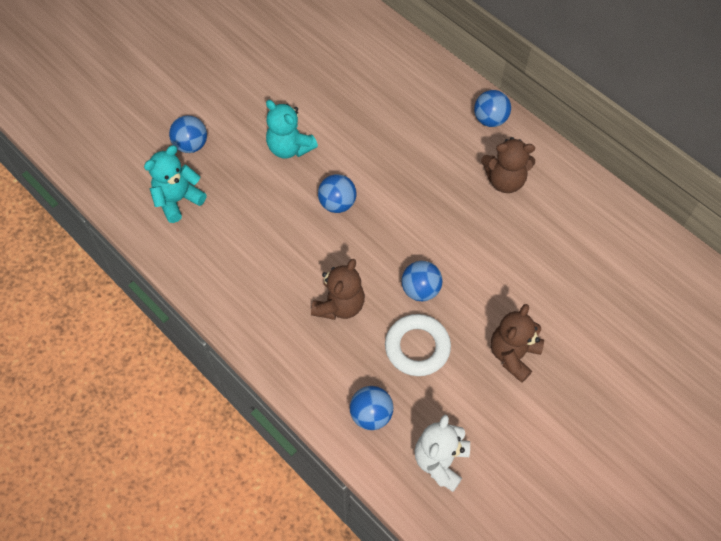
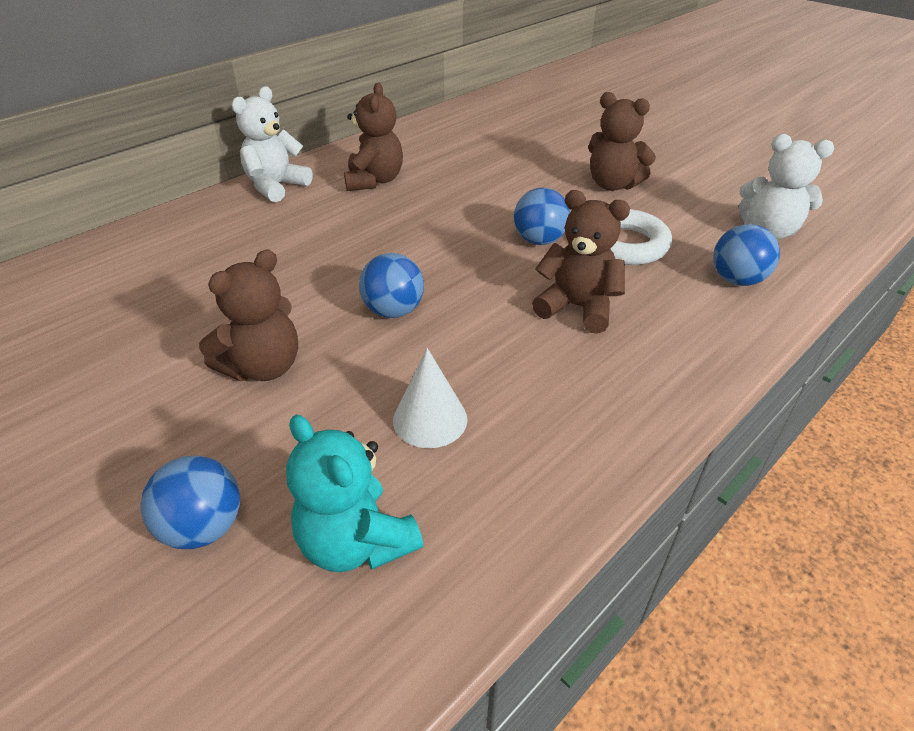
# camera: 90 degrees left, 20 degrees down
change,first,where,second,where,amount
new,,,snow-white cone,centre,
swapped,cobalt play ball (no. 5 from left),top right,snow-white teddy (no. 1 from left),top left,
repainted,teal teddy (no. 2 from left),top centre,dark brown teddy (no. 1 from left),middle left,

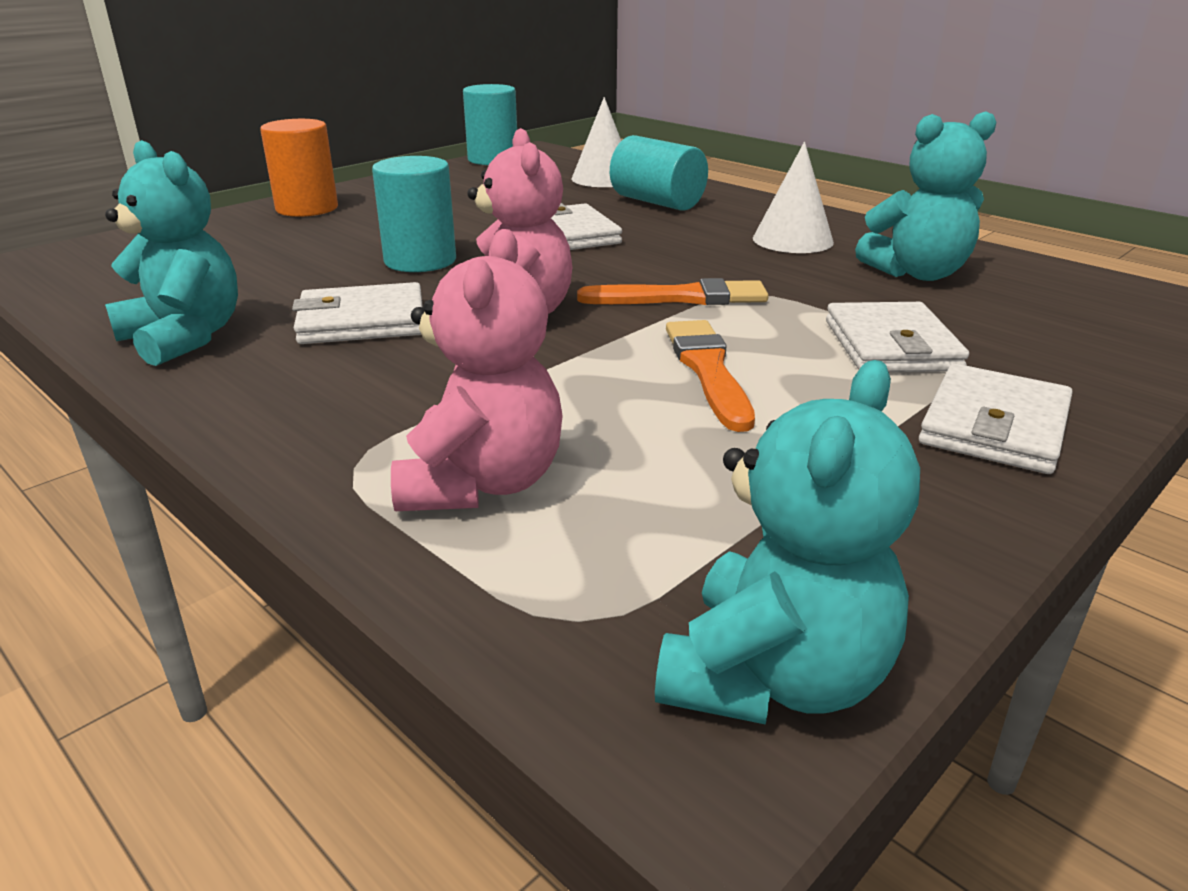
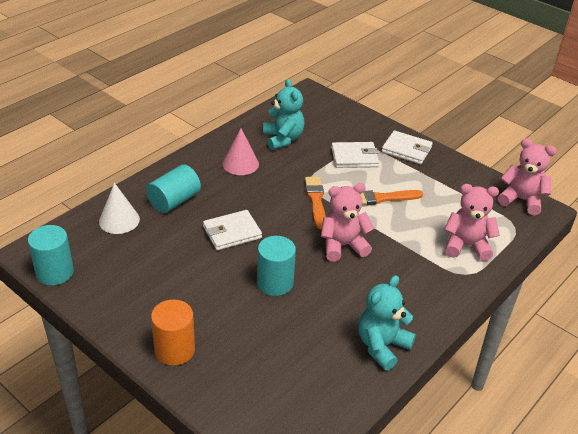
# camera: 95 degrees left, 10 degrees up
change,first,where,second,where,amount
gone,snow-white billfold (no. 1 from left),middle left,,,
repainted,teal teddy (no. 2 from left),centre,pink teddy (no. 3 from left),middle right,
repainted,snow-white cone (no. 2 from left),top right,pink cone,centre,

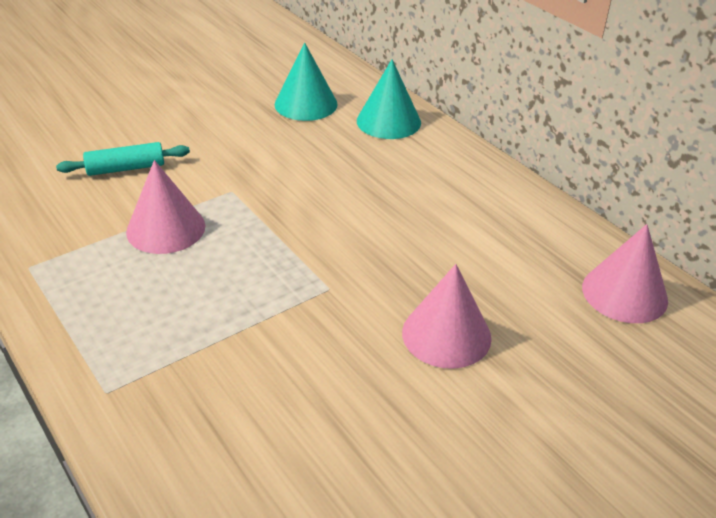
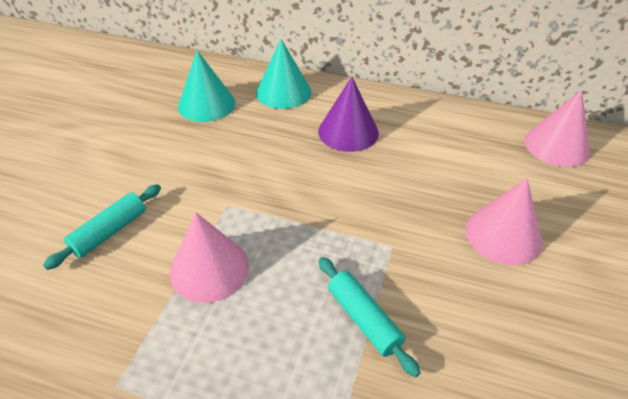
# camera: 35 degrees left, 5 degrees up
change,first,where,second,where,amount
new,,,purple cone,top centre,
new,,,teal dough roller (no. 2 from left),bottom centre,

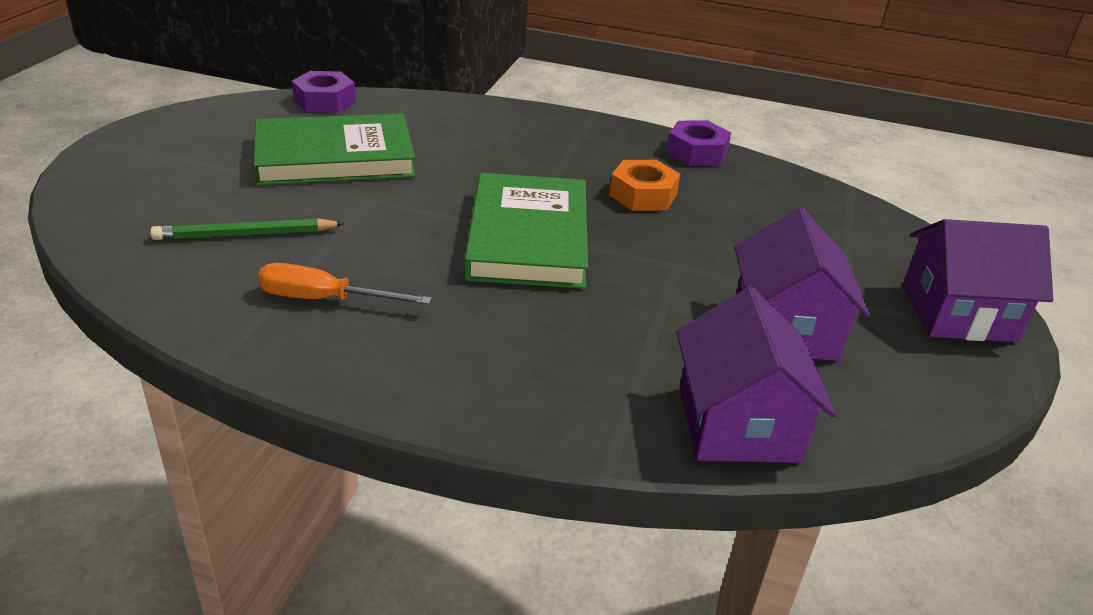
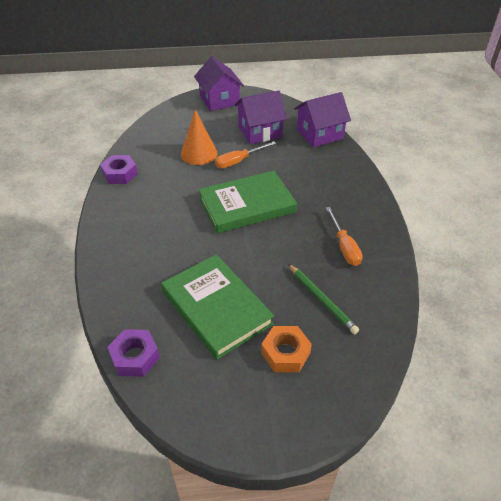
# camera: 110 degrees left, 10 degrees up
change,first,where,second,where,amount
new,,,orange cone,top centre,
new,,,orange screwdriver (no. 1 from left),top centre,
shifted,orange hex nut,top centre,,bottom centre,

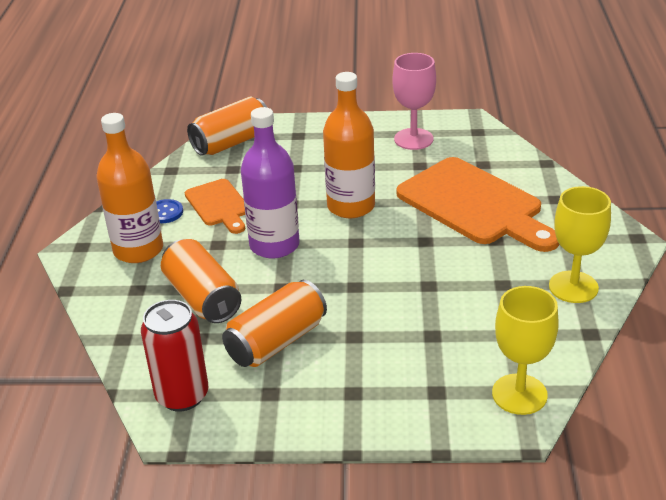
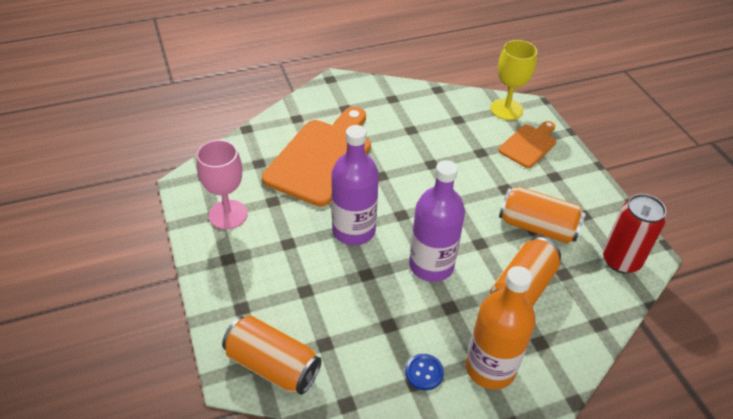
# camera: 115 degrees left, 10 degrees up
change,first,where,second,where,amount
gone,bright yellow goblet (no. 2 from left),middle right,,,
shifted,orange bread board (no. 1 from left in the first image),middle left,orange bread board (no. 2 from left),middle right,
repainted,orange flask (no. 2 from left),top centre,purple flask (no. 1 from left),centre,

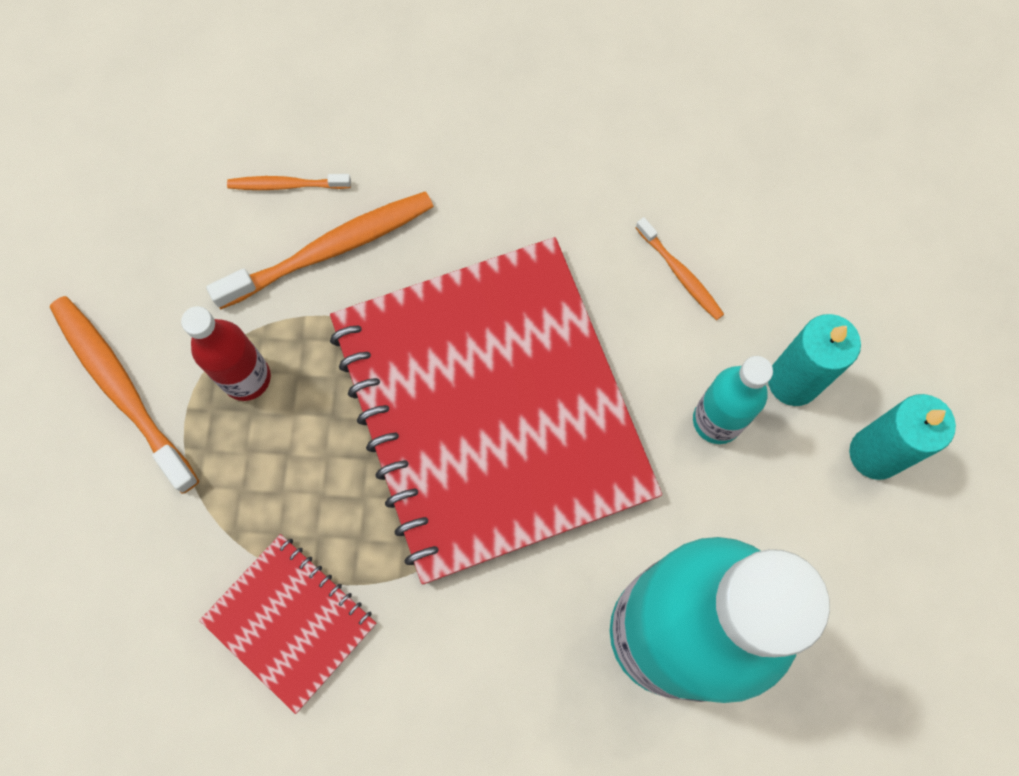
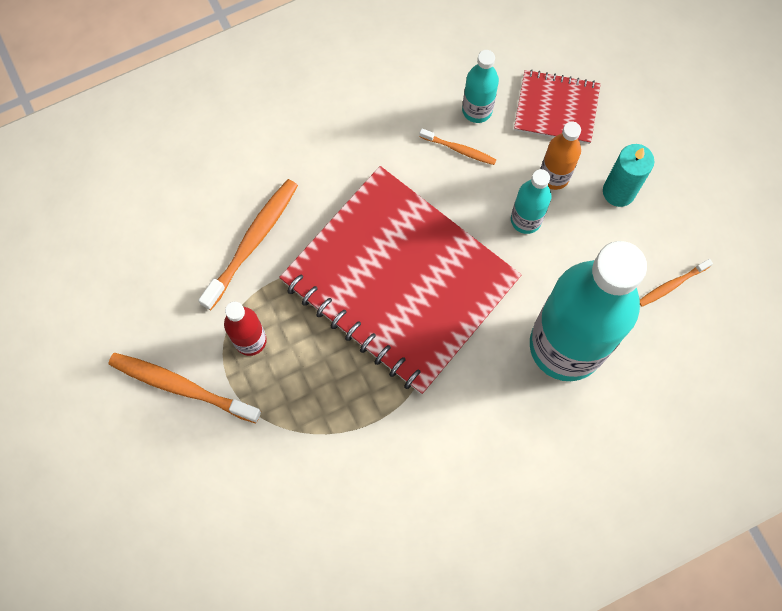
# camera: 30 degrees left, 0 degrees up
change,first,where,second,where,amount
new,,,teal flask (no. 1 from left),top centre,
shifted,red notepad (no. 1 from left in the first image),bottom left,red notepad (no. 2 from left),top right,
shifted,orange tooth brush (no. 2 from left in the first image),top left,orange tooth brush (no. 4 from left),middle right,
swapped,teal pillar candle (no. 1 from left),middle right,orange flask,top right,

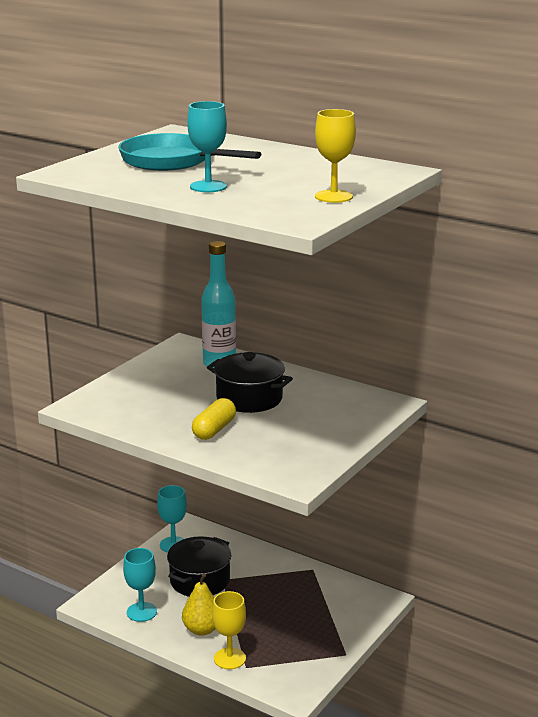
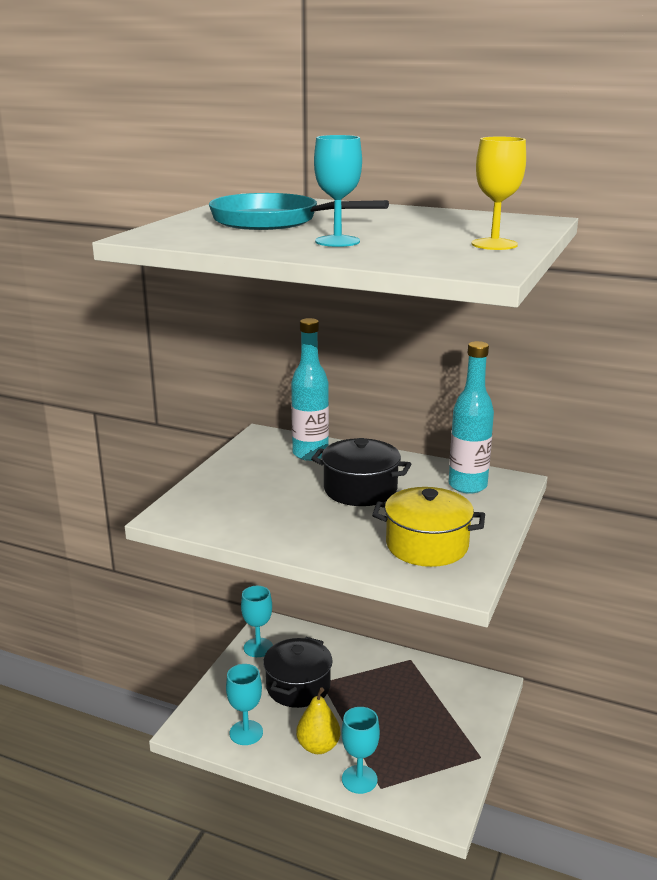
# camera: 10 degrees left, 0 degrees up
change,first,where,second,where,amount
gone,bright yellow capsule,centre,,,
new,,,bright yellow cooking pot,centre,
new,,,teal flask (no. 2 from left),middle right,
repainted,bright yellow goblet (no. 1 from left),bottom centre,teal goblet (no. 4 from left),bottom centre,

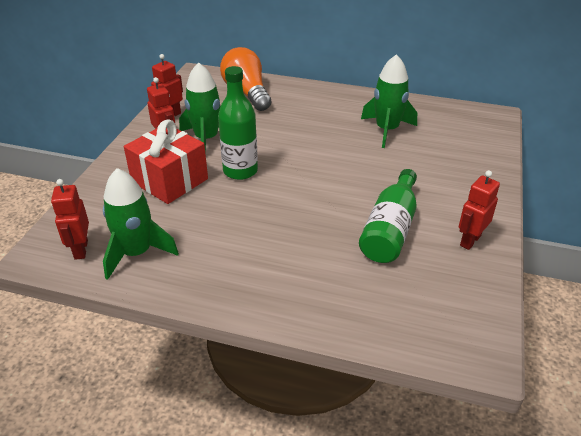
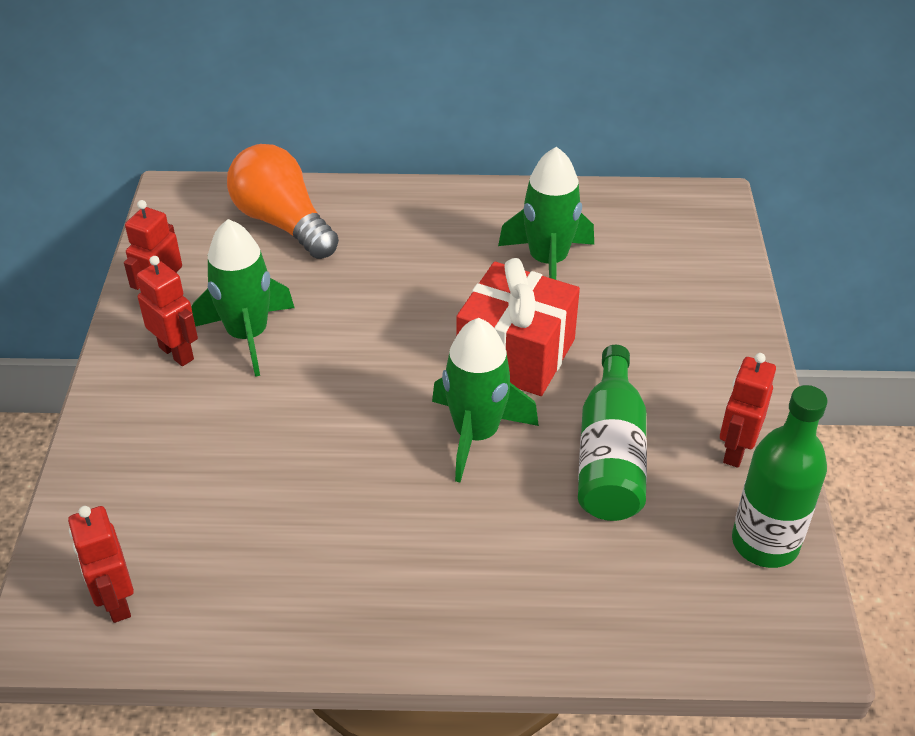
# camera: 15 degrees left, 5 degrees up
change,first,where,second,where,amount
shifted,leaf-green spaceship (no. 1 from left in the first image),middle left,leaf-green spaceship (no. 2 from left),centre,
shifted,red present,middle left,,centre,
shifted,leaf-green flask (no. 1 from left in the first image),top centre,leaf-green flask (no. 2 from left),middle right,

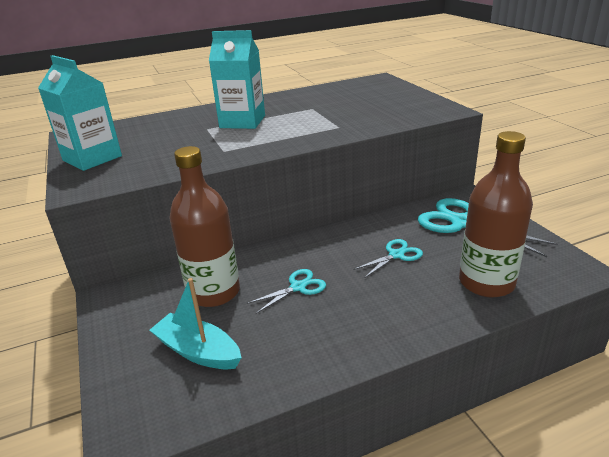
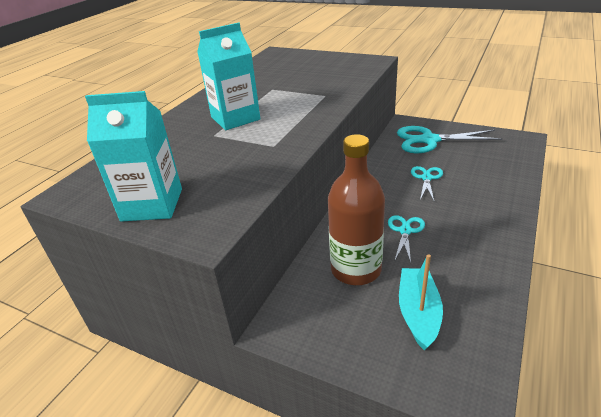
# camera: 40 degrees left, 5 degrees up
change,first,where,second,where,amount
gone,dark brown flask (no. 2 from left),middle right,,,
rotated,teal sailboat,bottom left,,bottom right,105 degrees clockwise

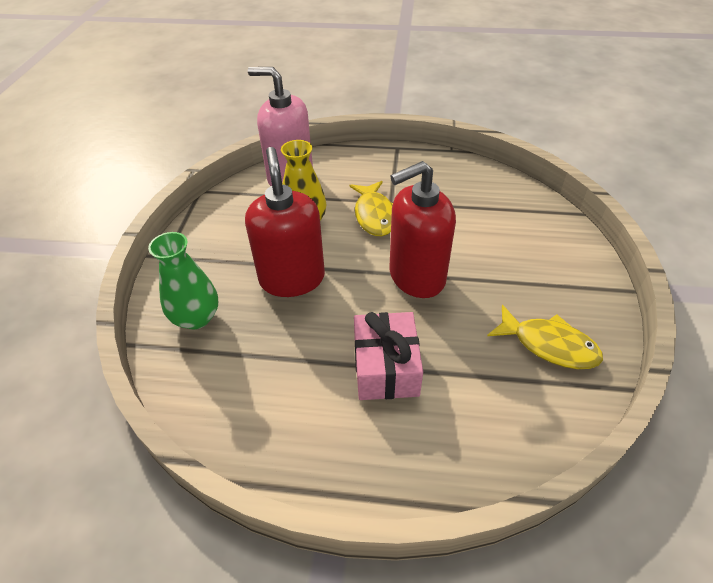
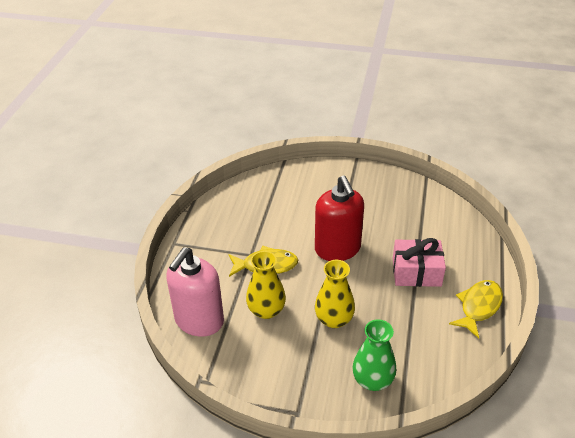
# camera: 85 degrees left, 5 degrees down
change,first,where,second,where,amount
shifted,bright yellow fish figure (no. 2 from left),middle right,,bottom right,
swapped,red pump bottle (no. 1 from left),centre,bright yellow vase (no. 2 from left),bottom centre,

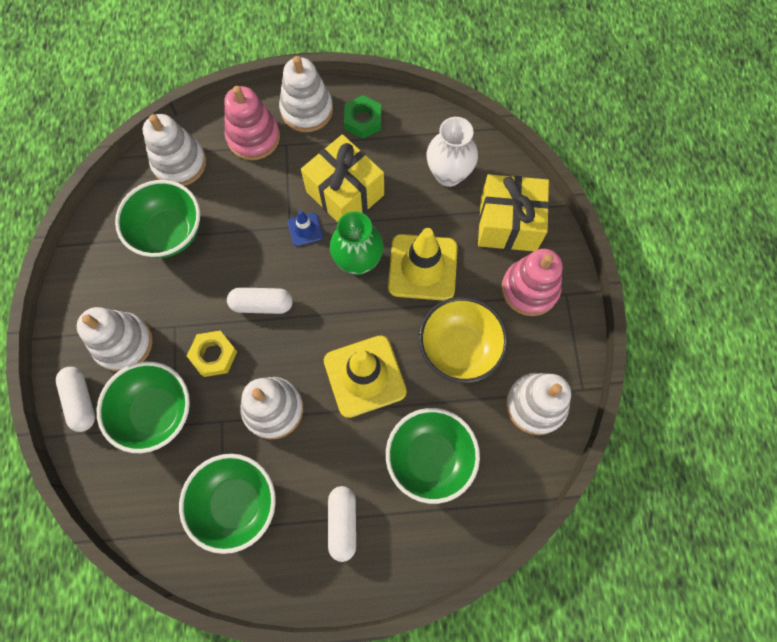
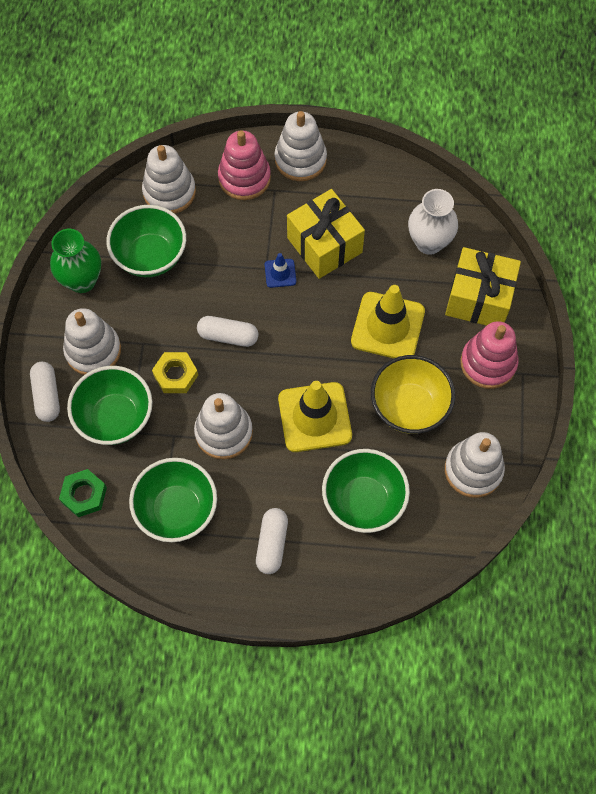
# camera: 10 degrees right, 5 degrees down
change,first,where,second,where,amount
shifted,leaf-green vase,centre,,top left,
shifted,leaf-green hex nut,top centre,,middle left,

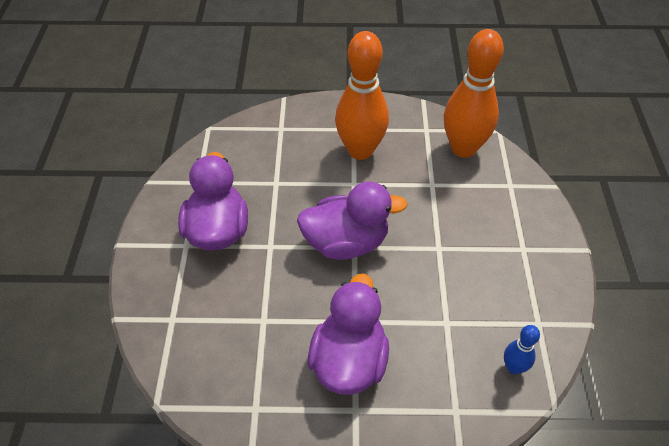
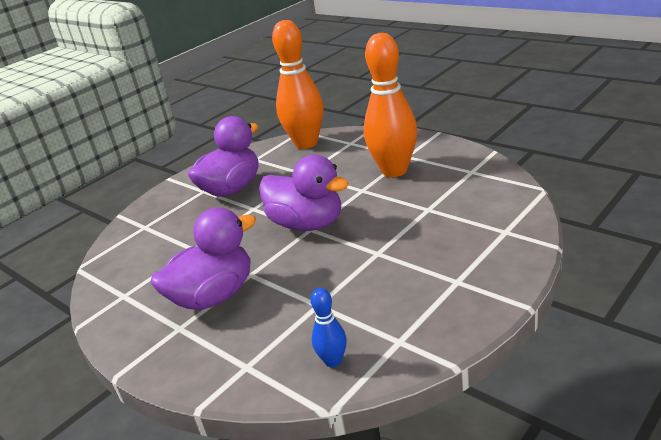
# camera: 45 degrees right, 20 degrees down
change,first,where,second,where,amount
shifted,orange bowling pin (no. 2 from left in the first image),top right,orange bowling pin (no. 1 from left),top centre,

